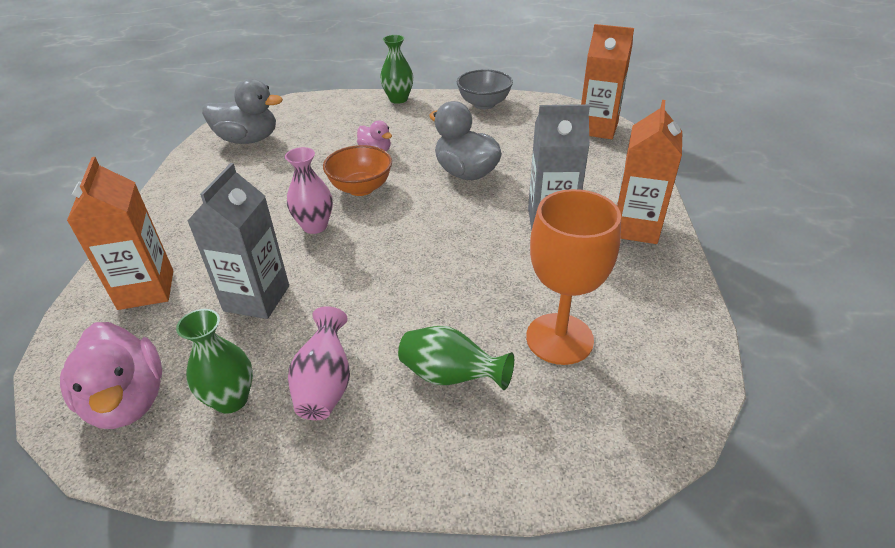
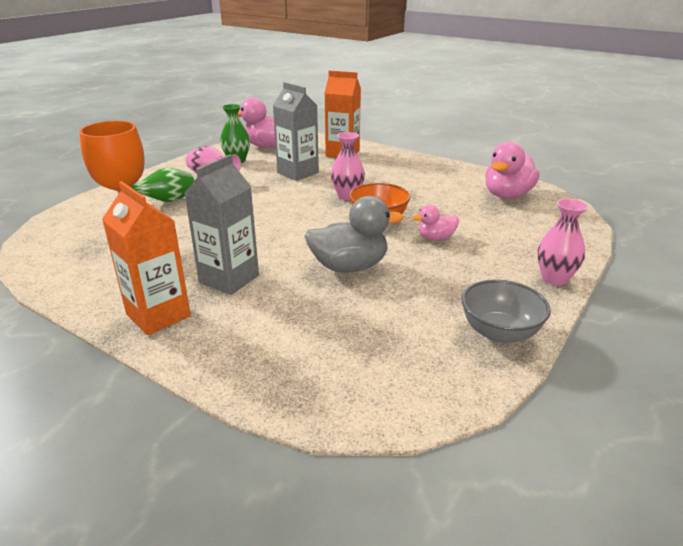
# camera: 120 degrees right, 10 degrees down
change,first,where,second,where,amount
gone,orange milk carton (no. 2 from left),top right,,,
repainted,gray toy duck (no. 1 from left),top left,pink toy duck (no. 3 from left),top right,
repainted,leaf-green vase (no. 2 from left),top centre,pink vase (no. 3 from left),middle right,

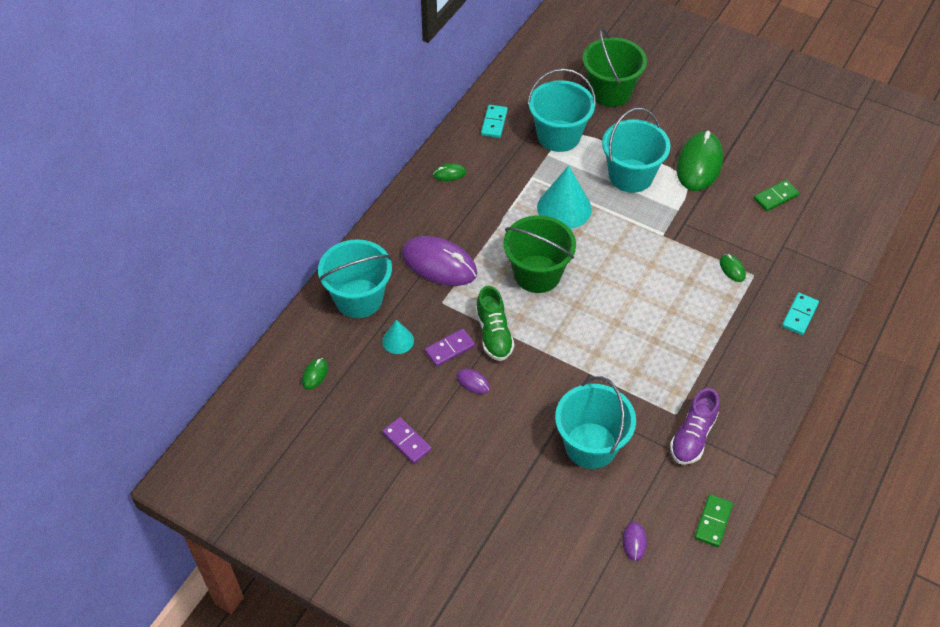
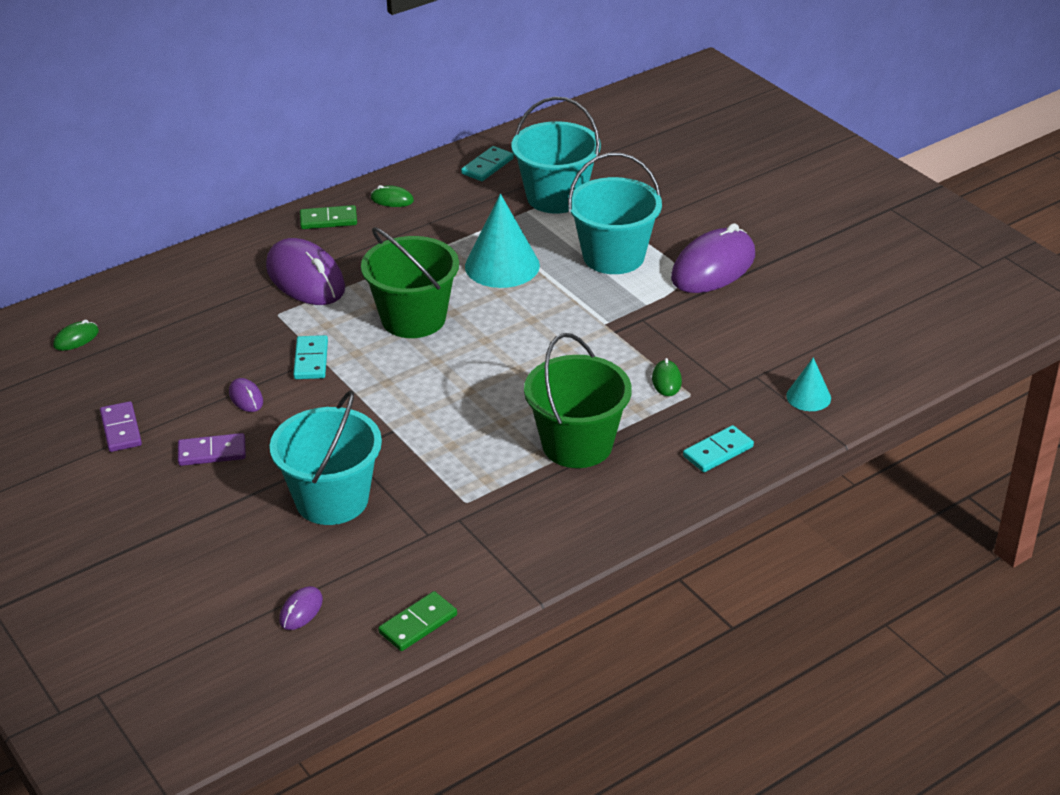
# camera: 25 degrees right, 15 degrees down
change,first,where,second,where,amount
gone,teal sand bucket (no. 1 from left),centre,,,
gone,purple shoe,bottom right,,,
shifted,teal cone (no. 1 from left in the first image),centre,teal cone (no. 2 from left),middle right,
shifted,purple domino tile (no. 2 from left),centre,,middle left,
shifted,leaf-green sand bucket (no. 2 from left),top centre,,centre,
shifted,leaf-green domino tile (no. 2 from left in the first image),top right,leaf-green domino tile (no. 1 from left),top left,
swapped,leaf-green shoe,centre,teal domino tile (no. 1 from left),middle left,
repainted,leaf-green mouse (no. 3 from left),top right,purple mouse (no. 4 from left),top right,

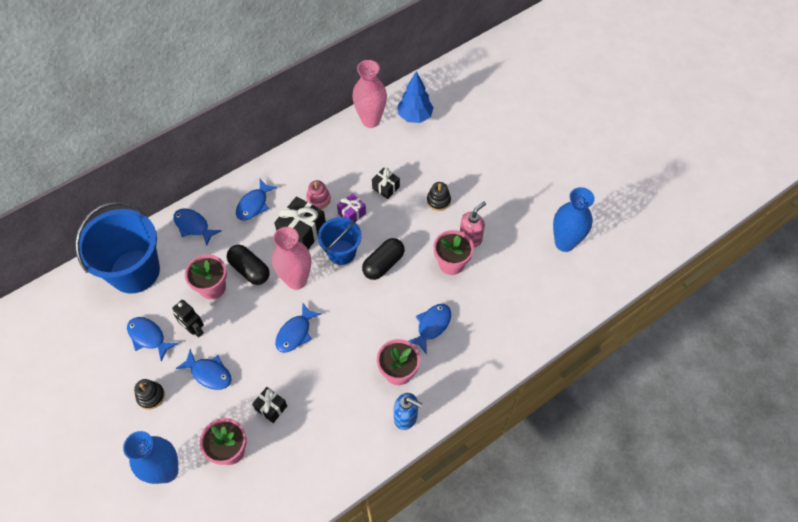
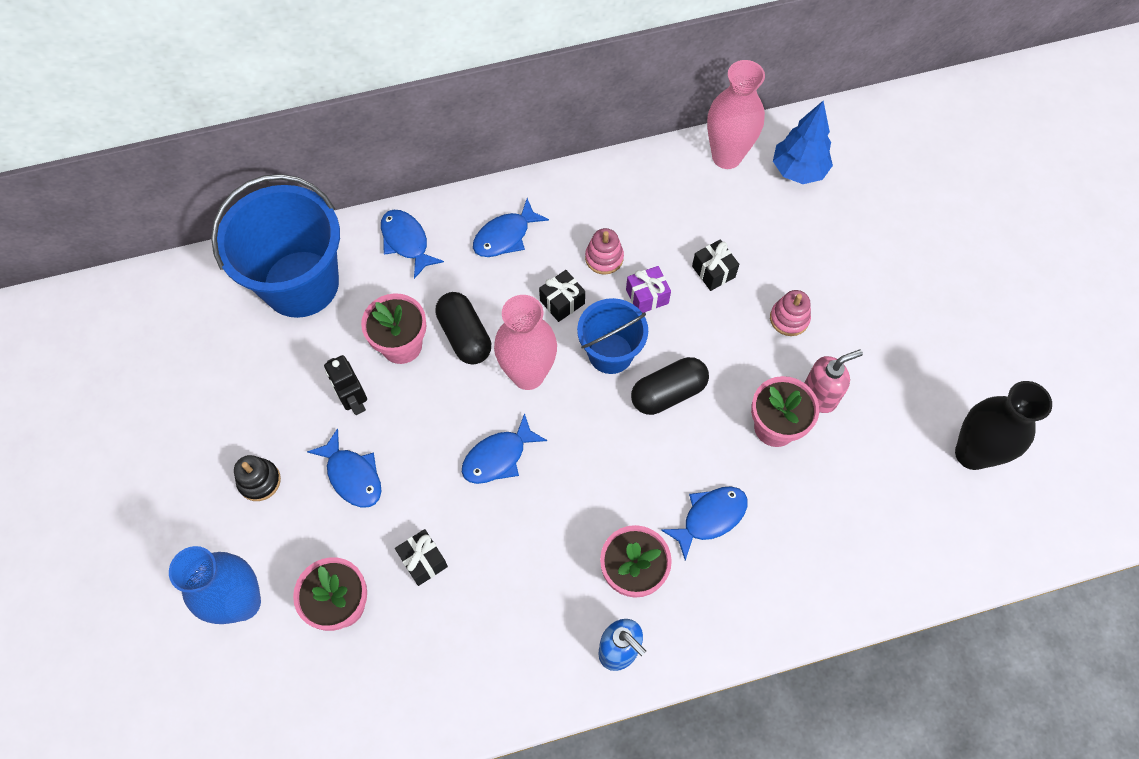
# camera: 20 degrees right, 5 degrees up
change,first,where,second,where,amount
gone,cobalt fish figure (no. 1 from left),middle left,,,
repainted,ebony ring stacker (no. 2 from left),centre,pink ring stacker (no. 2 from left),middle right,
repainted,cobalt vase (no. 2 from left),middle right,ebony vase,middle right,
scaled,ebony present (no. 2 from left),centre,,centre,x0.58

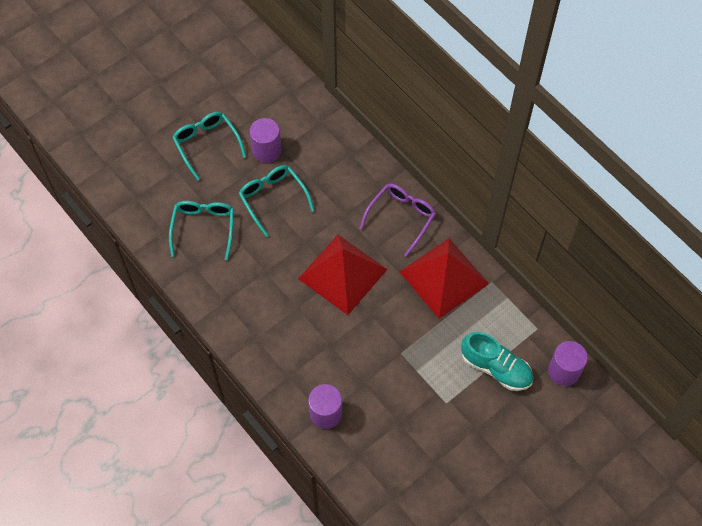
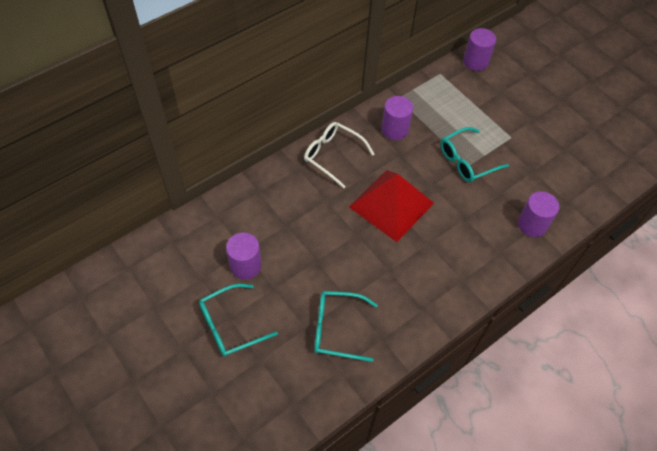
# camera: 90 degrees left, 5 degrees down
change,first,where,second,where,amount
gone,teal shoe,bottom right,,,
shifted,teal eyeglasses (no. 3 from left),centre,,middle right,
swapped,red pyramid (no. 2 from left),centre,purple cylinder (no. 2 from left),top centre,
repainted,purple eyeglasses,centre,snow-white eyeglasses,centre,

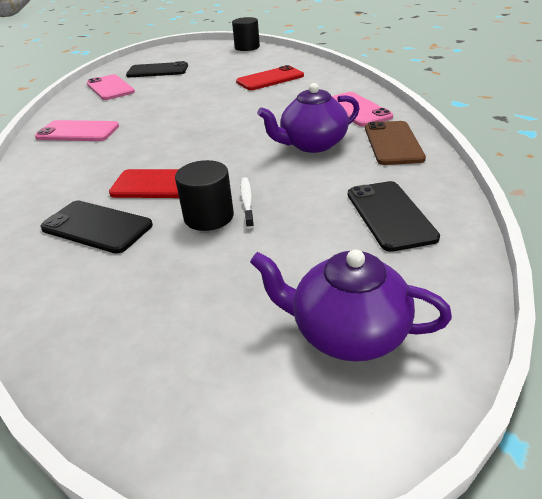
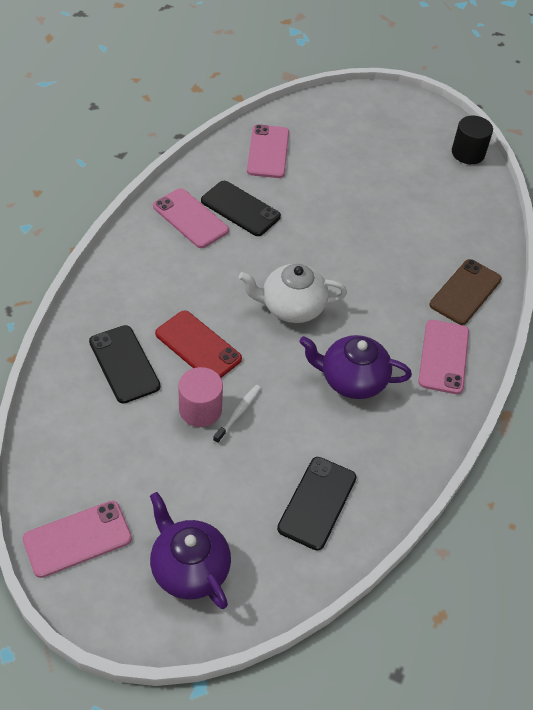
# camera: 30 degrees right, 15 degrees up
change,first,where,second,where,amount
gone,red smartphone (no. 2 from left),top centre,,,
new,,,pink smartphone (no. 1 from left),bottom left,
new,,,snow-white teapot,centre,
shifted,ebony smartphone (no. 2 from left),top left,,top centre,
shifted,dark brown smartphone,top right,,middle right,
repainted,ebony cylinder (no. 1 from left),centre,pink cylinder,centre,

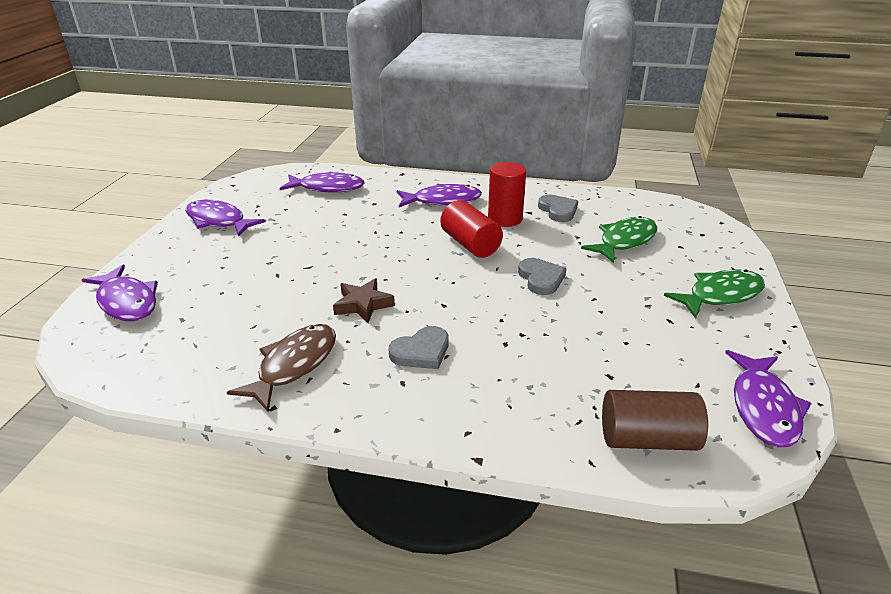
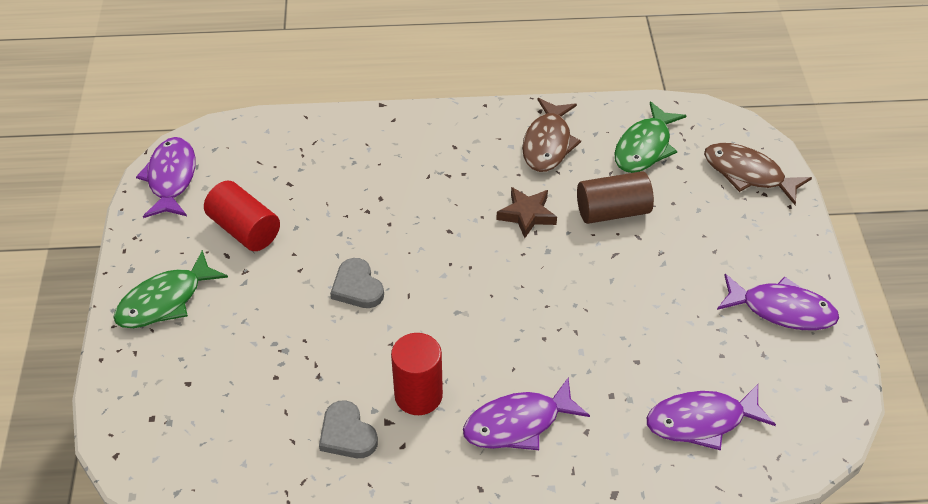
# camera: 165 degrees right, 15 degrees up
change,first,where,second,where,amount
gone,gray love heart (no. 1 from left),centre,,,
shifted,red cylinder (no. 1 from left),centre,,middle left,
shifted,leaf-green fish figure (no. 1 from left in the first image),middle right,leaf-green fish figure (no. 2 from left),top right,
shifted,dark brown cylinder,bottom right,,centre,
repainted,purple fish figure (no. 1 from left),middle left,dark brown fish figure (no. 2 from left),middle right,

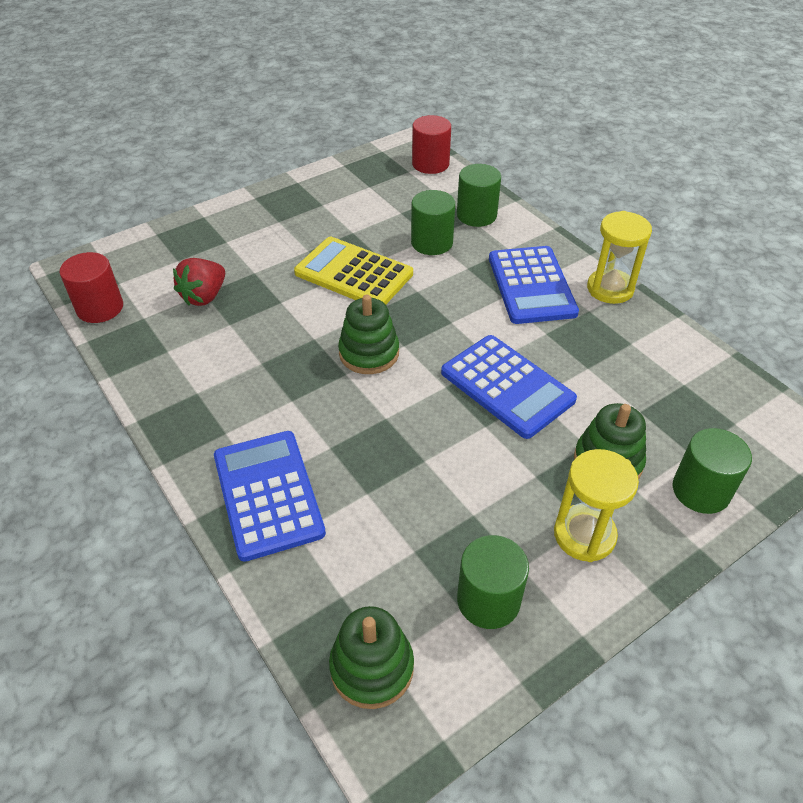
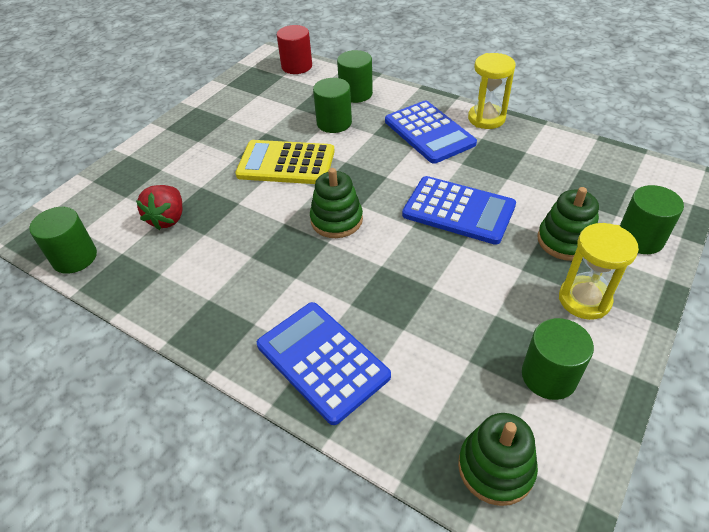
# camera: 20 degrees left, 0 degrees up
change,first,where,second,where,amount
repainted,red cylinder (no. 1 from left),middle left,leaf-green cylinder (no. 1 from left),middle left,

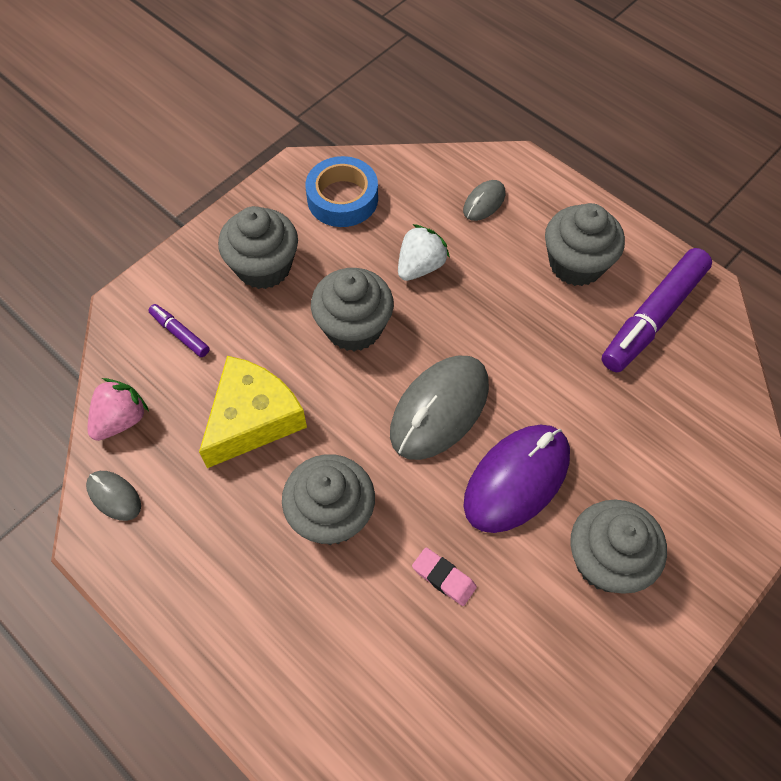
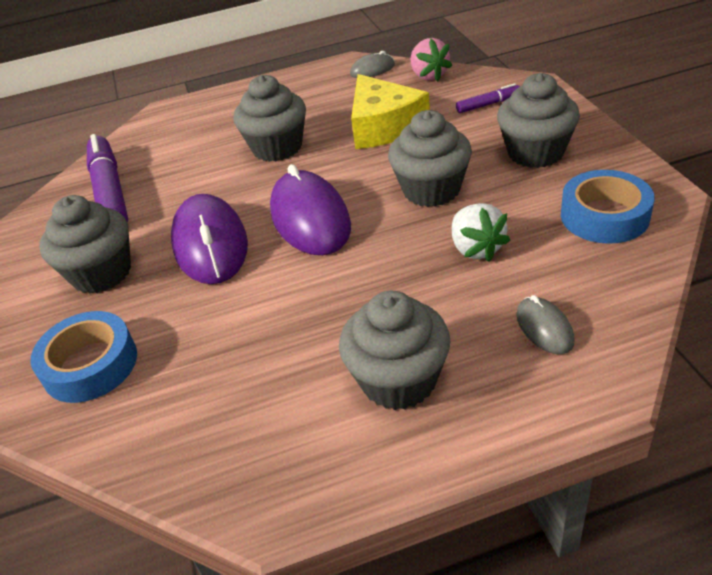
# camera: 125 degrees right, 20 degrees down
change,first,where,second,where,amount
gone,pink gum eraser,bottom centre,,,
new,,,cobalt roll of tape (no. 1 from left),middle left,
shifted,purple marker pen (no. 2 from left in the first image),middle right,purple marker pen (no. 1 from left),top left,
repainted,gray mouse (no. 2 from left),centre,purple mouse (no. 2 from left),centre,

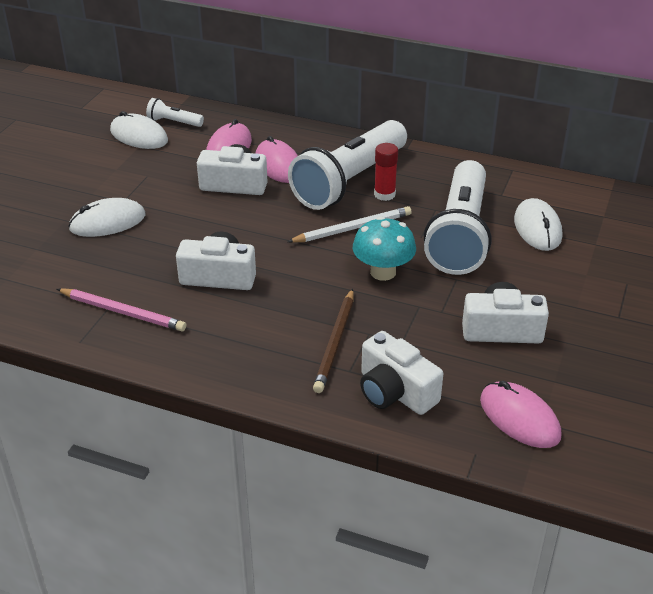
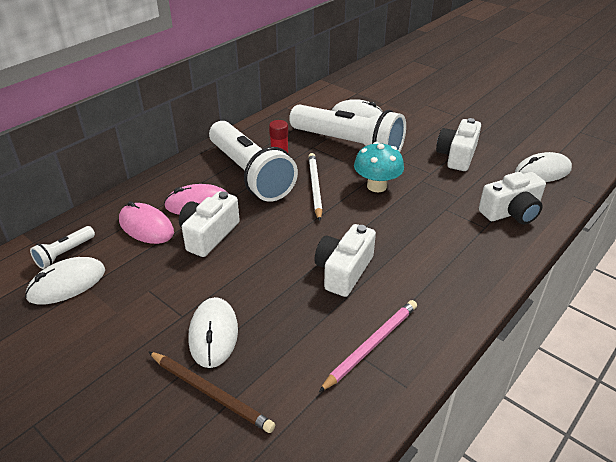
# camera: 70 degrees left, 0 degrees up
change,first,where,second,where,amount
shifted,dark brown wooden pencil,centre,,bottom centre,
repainted,pink mouse (no. 3 from left),bottom right,snow-white mouse (no. 4 from left),middle right,

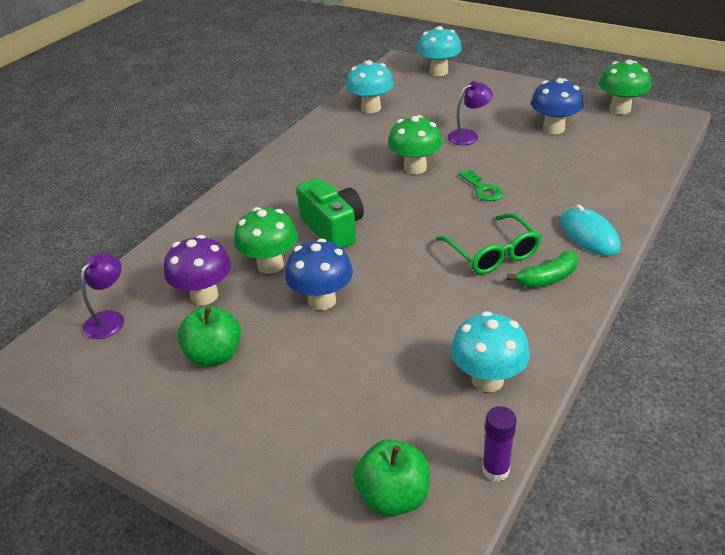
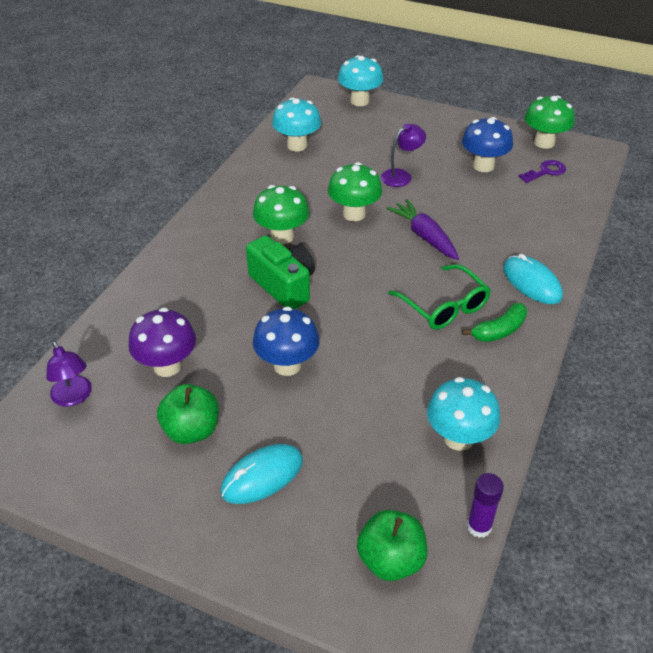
# camera: 10 degrees left, 5 degrees up
change,first,where,second,where,amount
new,,,teal mouse (no. 1 from left),bottom centre,
new,,,purple latchkey,top right,
shifted,leaf-green toadstool (no. 1 from left),centre,,top centre,
swapped,leaf-green latchkey,centre,purple carrot,centre,
rotated,purple reading lamp (no. 1 from left),middle left,,middle left,135 degrees clockwise

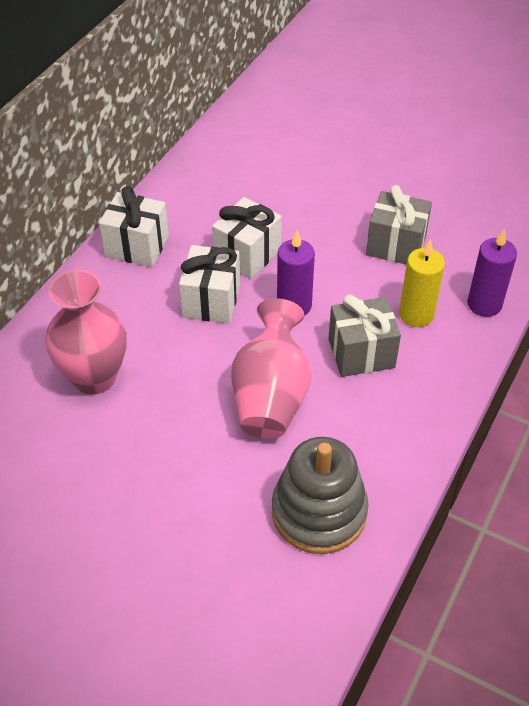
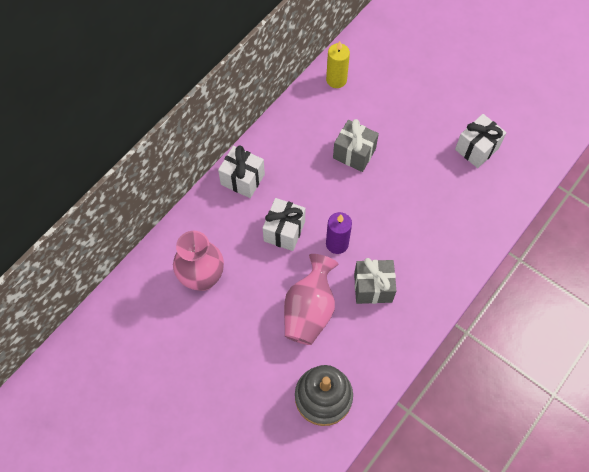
# camera: 10 degrees right, 15 degrees up
change,first,where,second,where,amount
gone,purple pillar candle (no. 2 from left),middle right,,,
shifted,snow-white present (no. 3 from left),centre,,top right,
shifted,gray present (no. 2 from left in the first image),top right,gray present (no. 1 from left),top centre,
shifted,bright yellow pillar candle,middle right,,top centre,

